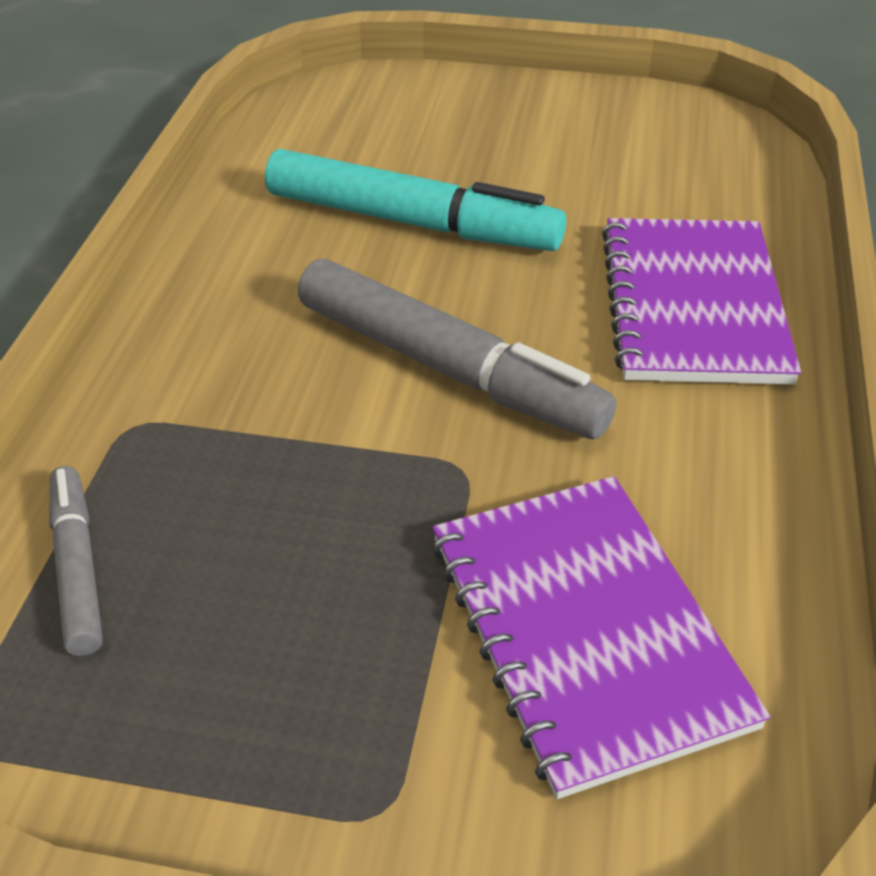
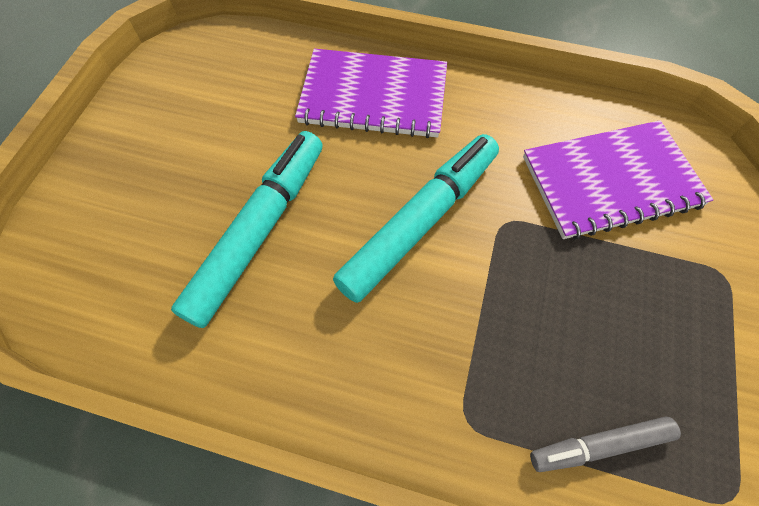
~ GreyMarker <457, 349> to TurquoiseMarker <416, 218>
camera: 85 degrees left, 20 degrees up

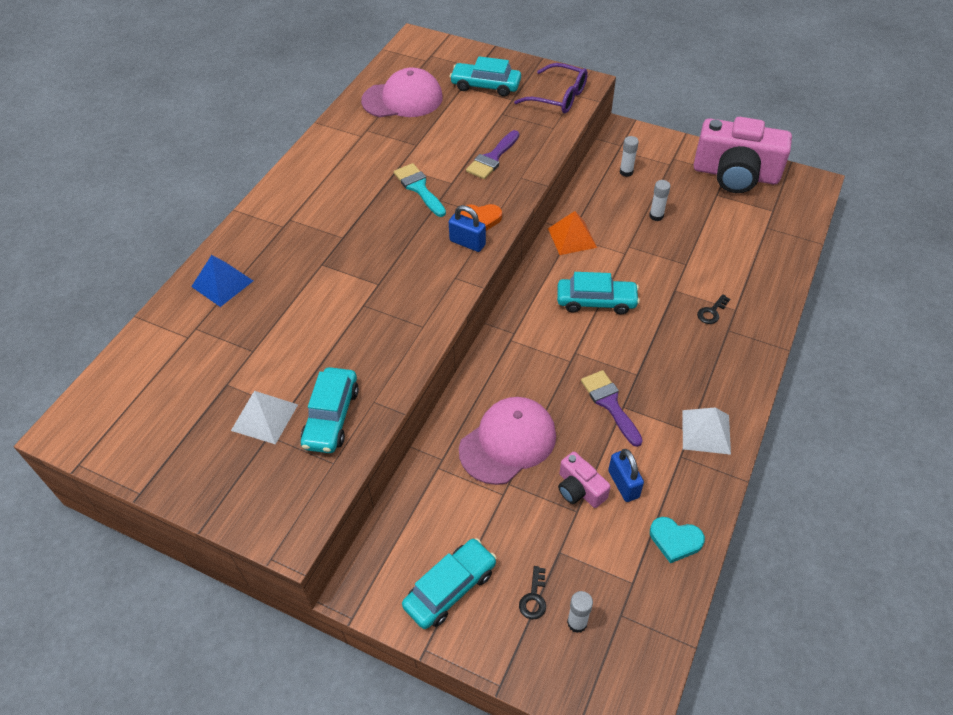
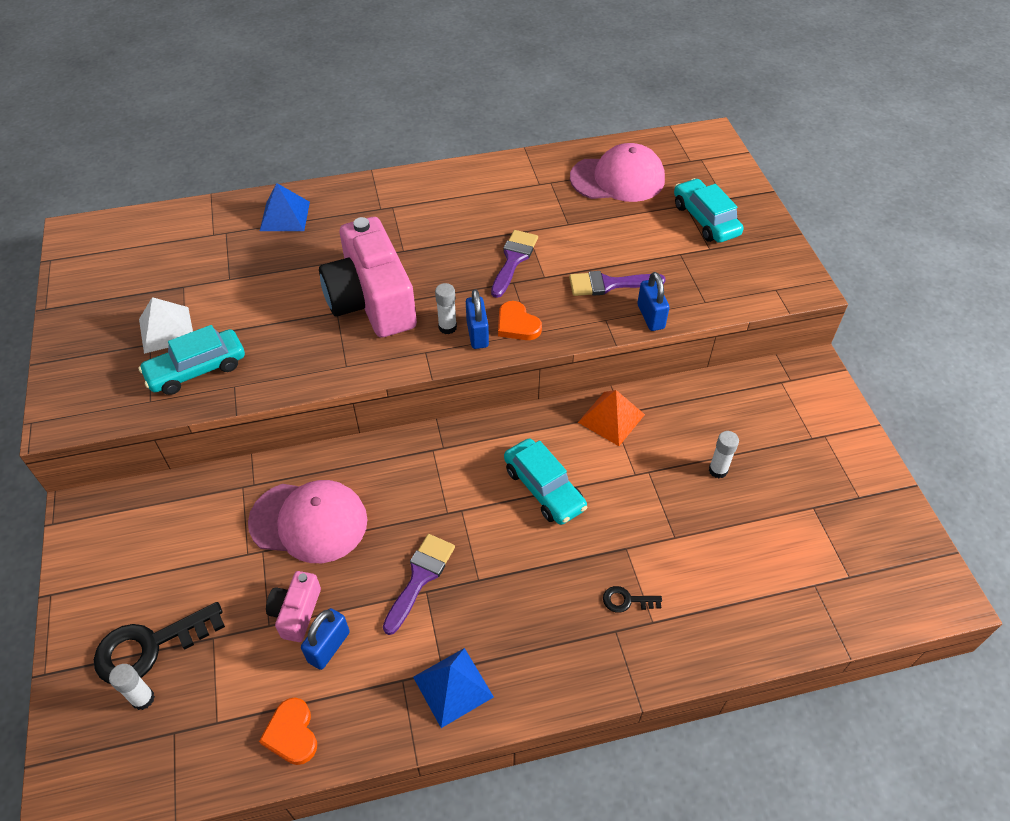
~ BlackKey <532, 592> = <159, 643> x2.11
~ TurquoiseHeart <677, 540> to OrangeHeart <288, 731>
~ PinkCamera <743, 155> to <368, 277>
~ WhitePyramid <706, 431> to BluePyramid <453, 688>
~ WhiteGlueStick <629, 156> to <446, 308>
~ TurquoiseBrush <420, 190> to PurpleBrush <514, 264>
~ PinkCap <402, 92> = <617, 172> 45 degrees counterclockwise
+ BluePadlock <653, 301>
- TurquoiseCar <449, 583>
- PurpleGlasses <551, 88>
camera: 50 degrees right, 0 degrees up

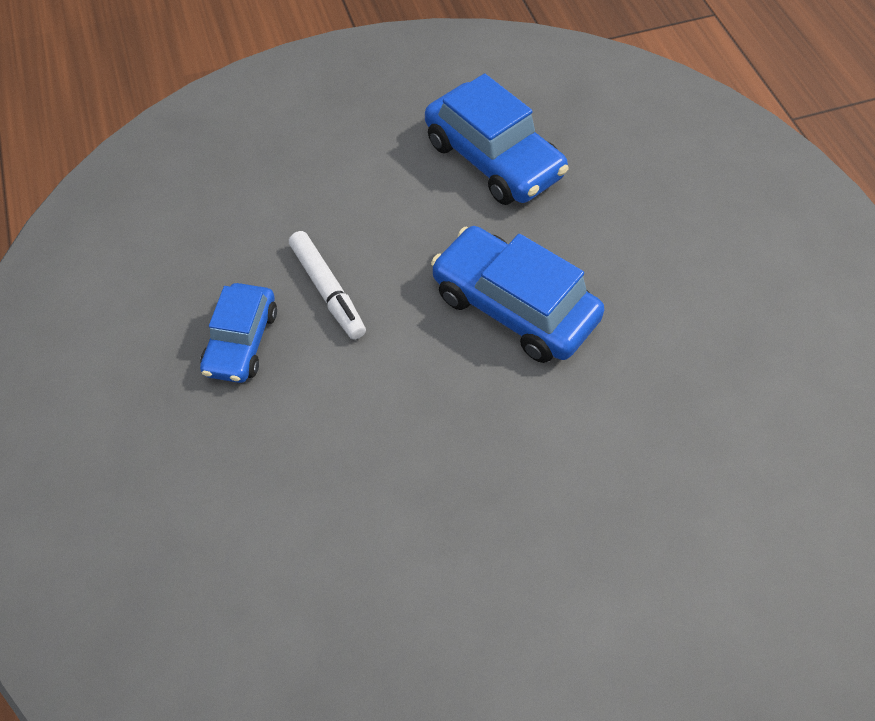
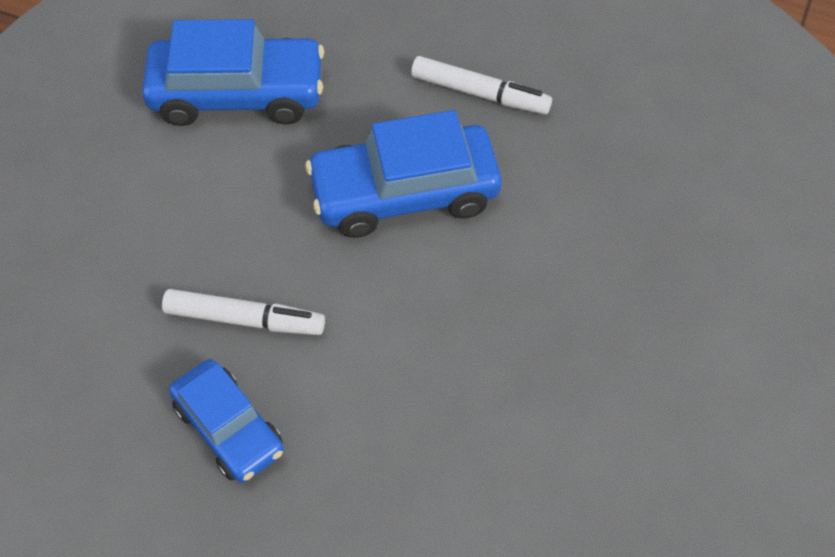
+ WhiteMarker <481, 85>
camera: 50 degrees left, 0 degrees up

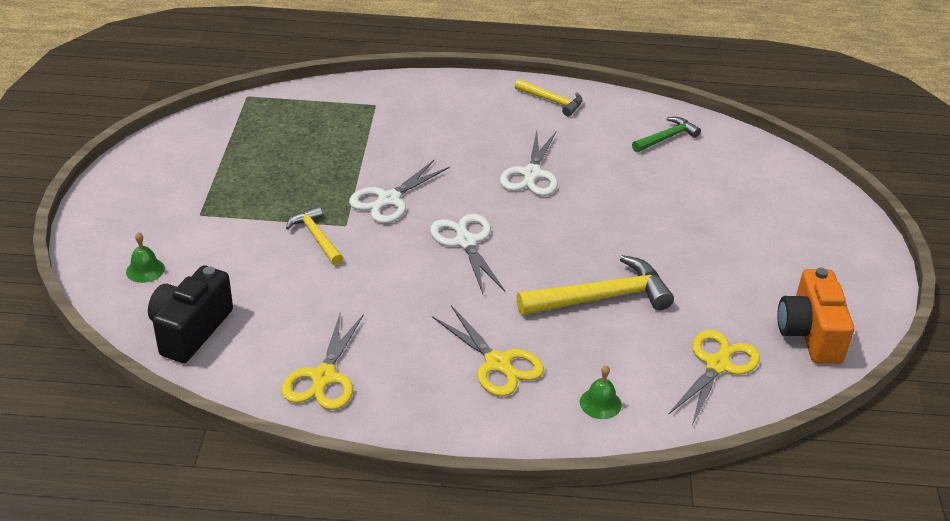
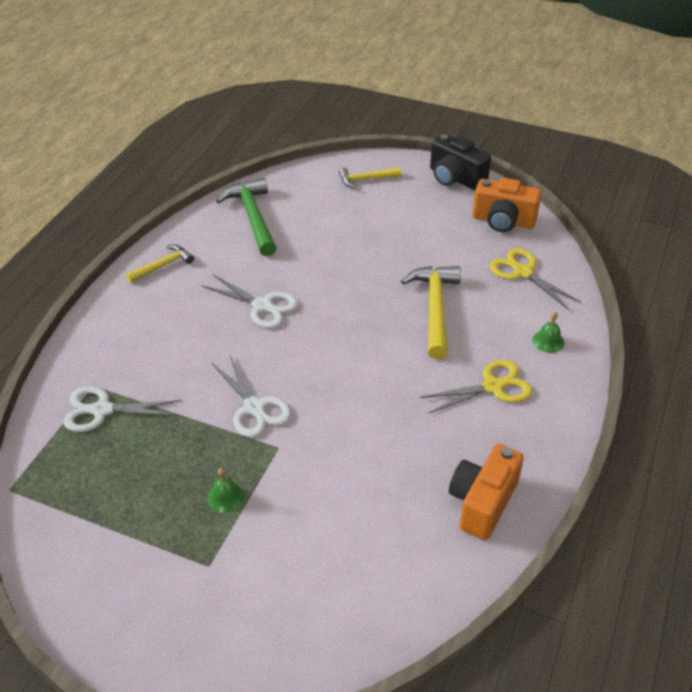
~ WhiteScissors <467, 254> to <122, 409>
~ GreenBell <145, 257> to <225, 490>
~ GreenHammer <666, 134> = <246, 217> x1.72
~ YellowHammer <314, 235> to <370, 178>
~ BlackCamera <190, 314> to <460, 162>
~ YellowScissors <323, 360> to OrangeCamera <486, 492>
camera: 70 degrees left, 5 degrees up

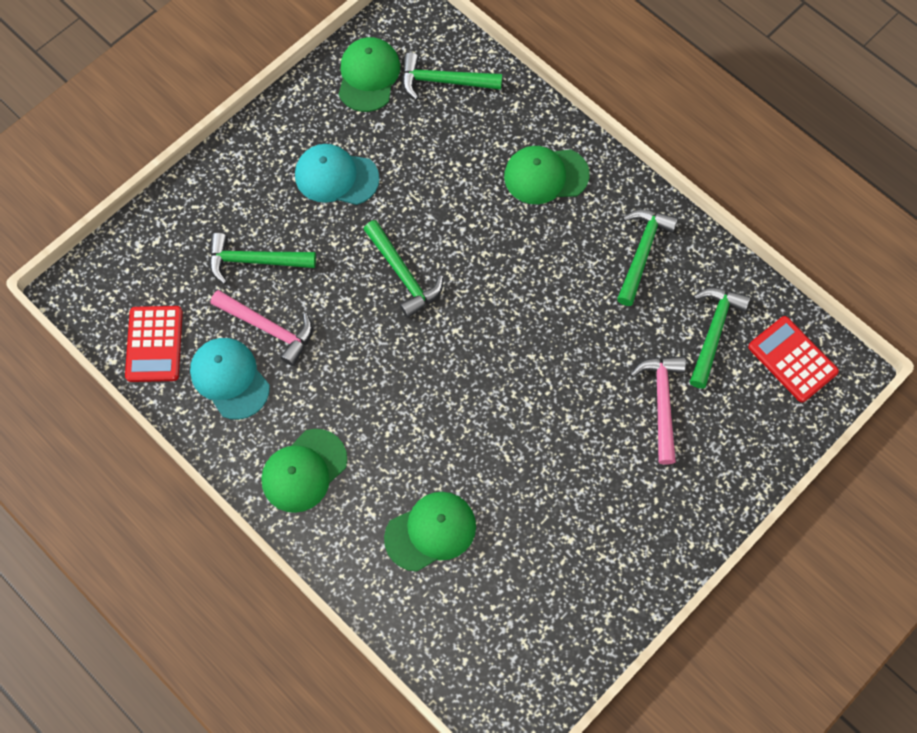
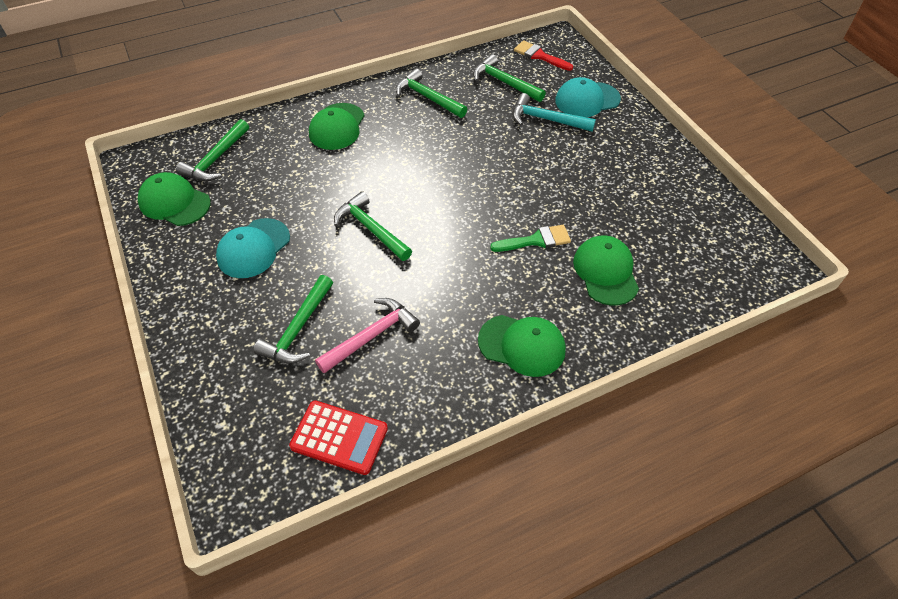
~ GreenHammer <403, 269> = <373, 226> 120 degrees counterclockwise
~ GreenCap <304, 471> = <522, 346> 45 degrees counterclockwise
+ GreenBrush <530, 238>
~ PinkHammer <658, 410> to TurquoiseHammer <554, 112>
~ RedCalculator <793, 359> to RedBrush <543, 55>
~ TurquoiseCap <230, 379> to <588, 97>
camera: 70 degrees left, 15 degrees down

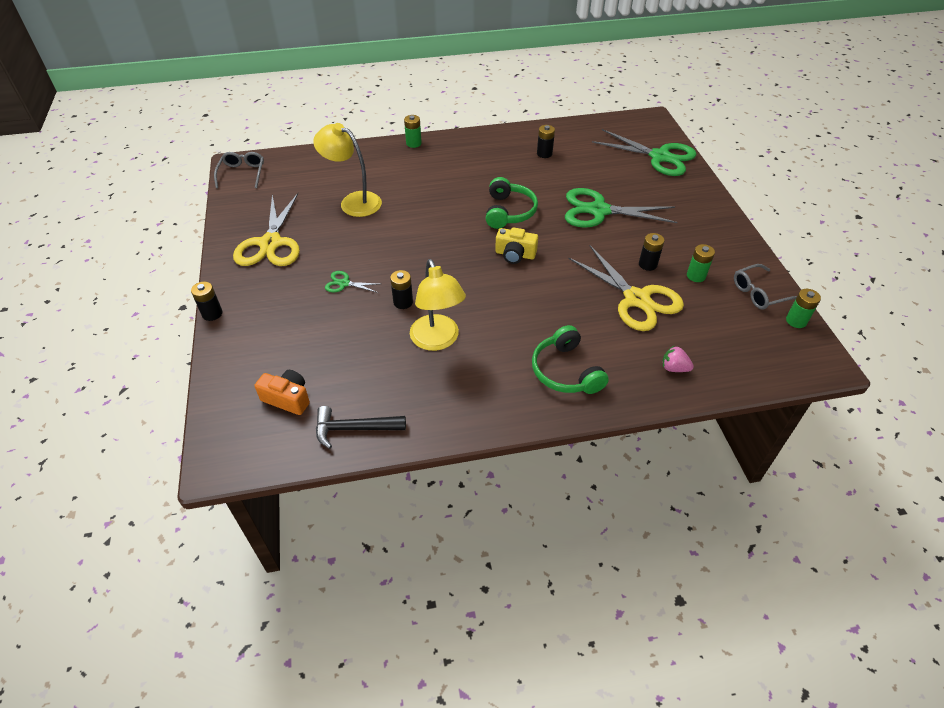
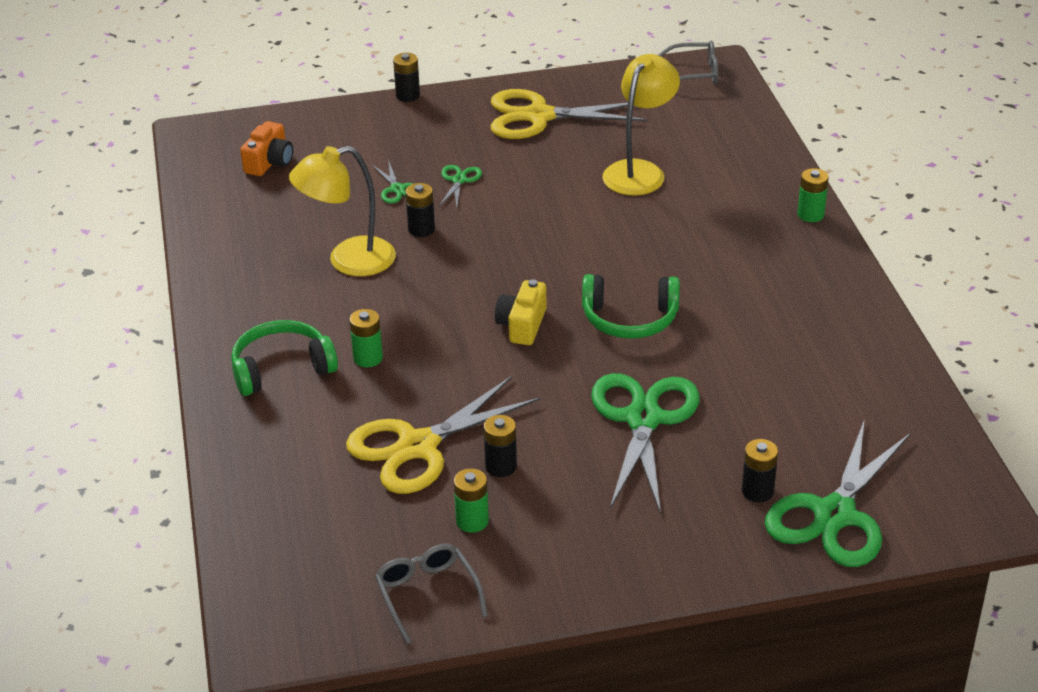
~ GreenBattery <803, 308> to <366, 338>
+ GreenScissors <393, 181>
~ BlackBattery <546, 141> to <760, 470>
- BlackHammer <361, 427>
- PinkStrawberry <678, 359>
camera: 90 degrees right, 10 degrees down

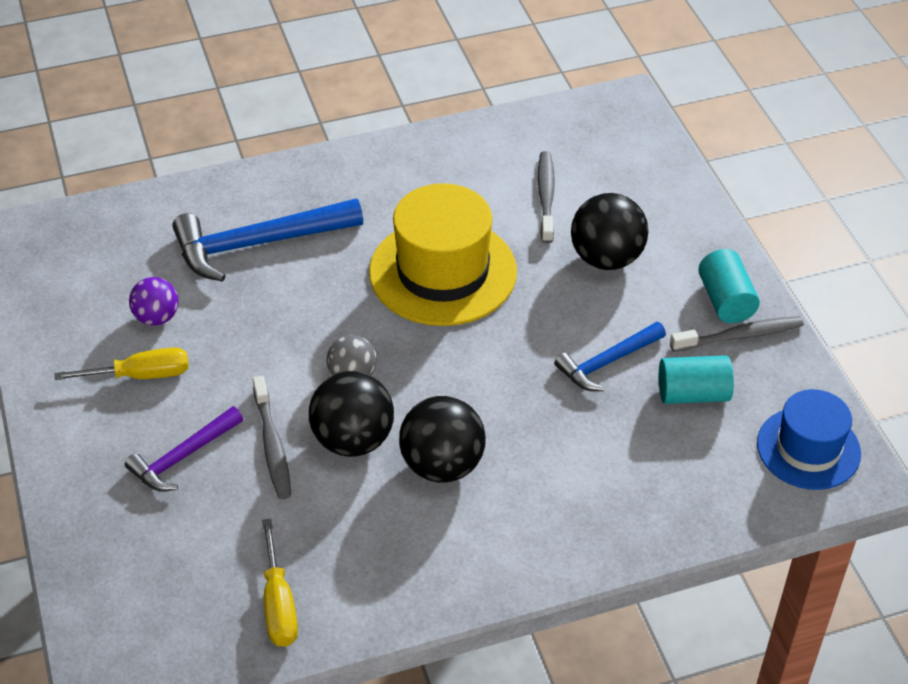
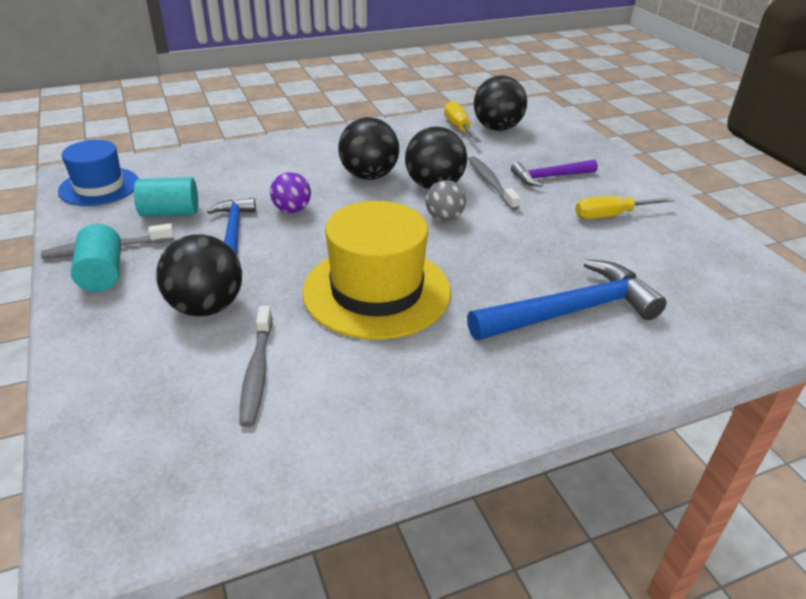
~ BlueHammer <610, 356> = <231, 226> 60 degrees counterclockwise
~ PurpleBall <154, 301> to <290, 192>
+ BlackBall <500, 103>
~ PurpleHammer <184, 448> = <554, 173> 150 degrees counterclockwise
camera: 175 degrees right, 10 degrees down

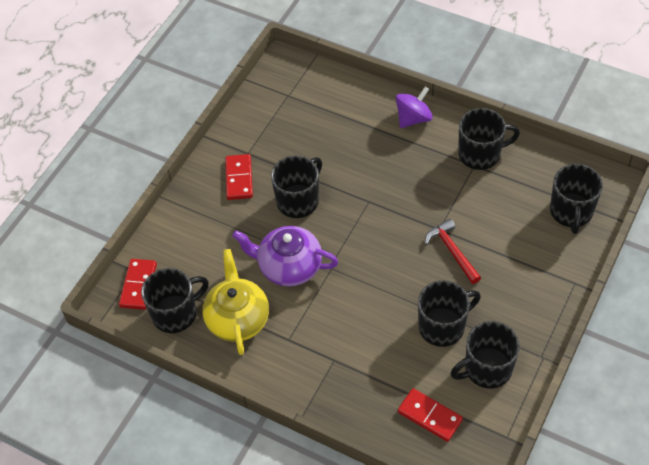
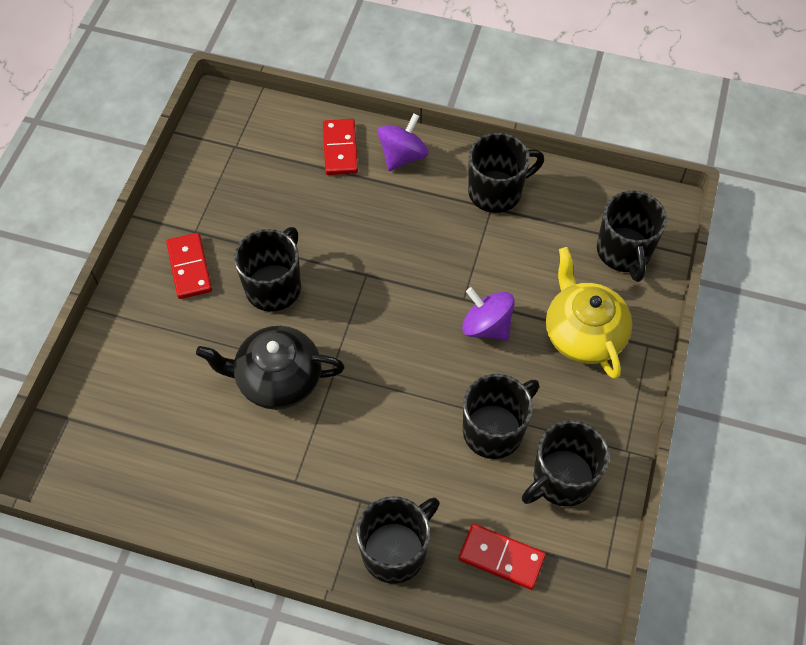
~ PurpleTeapot <285, 256> to BlackTeapot <270, 368>
~ RedDomino <138, 284> to <340, 147>
~ BlackMug <175, 300> to <398, 540>
~ RedHammer <453, 251> to PurpleSpinningTop <488, 314>
~ YellowTeapot <235, 302> to <589, 313>
camera: 15 degrees left, 5 degrees up

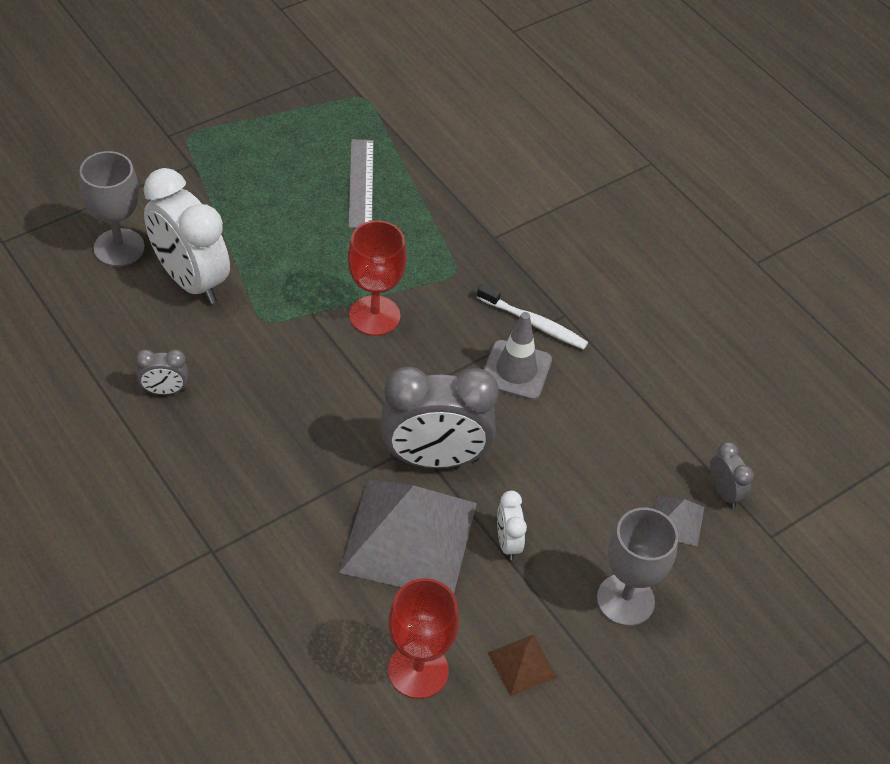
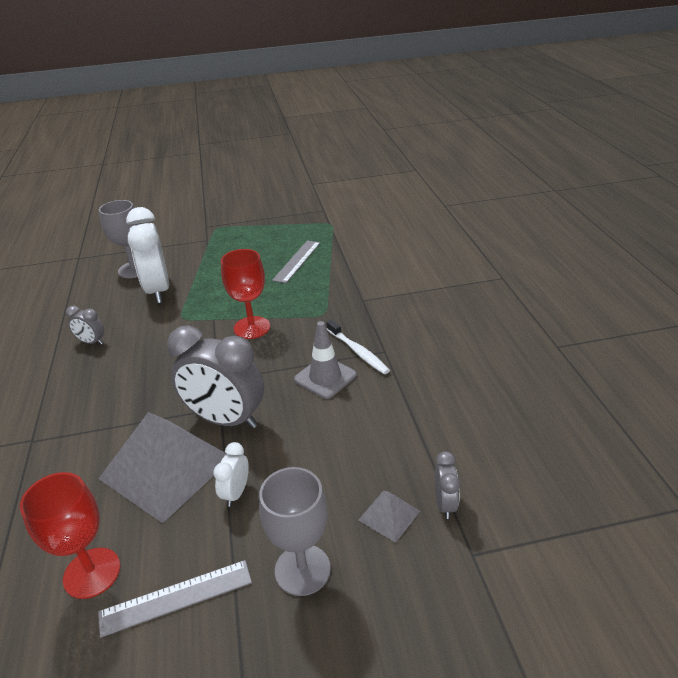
~ BrownPyramid <522, 665> to GreyRuler <175, 599>
camera: 30 degrees right, 15 degrees down

